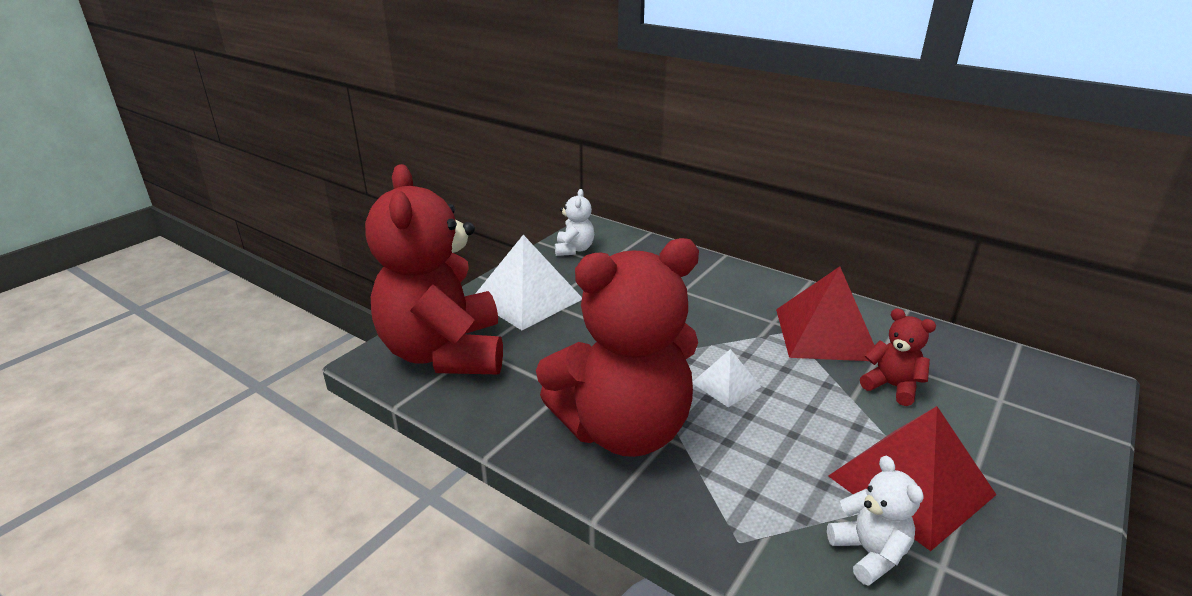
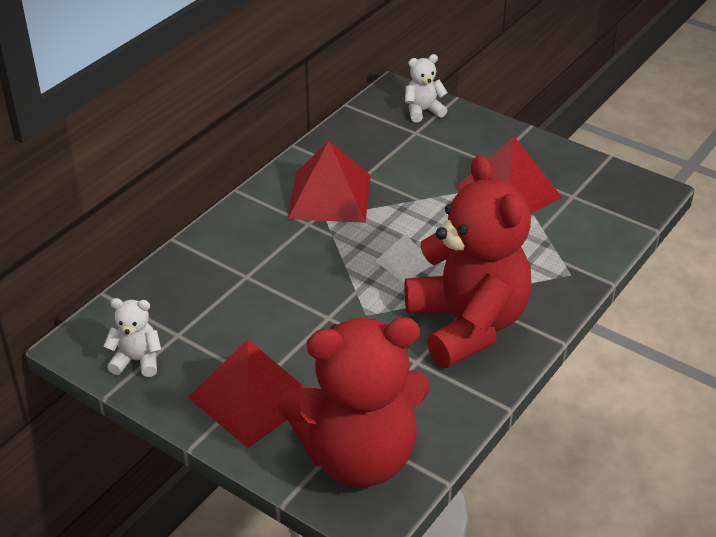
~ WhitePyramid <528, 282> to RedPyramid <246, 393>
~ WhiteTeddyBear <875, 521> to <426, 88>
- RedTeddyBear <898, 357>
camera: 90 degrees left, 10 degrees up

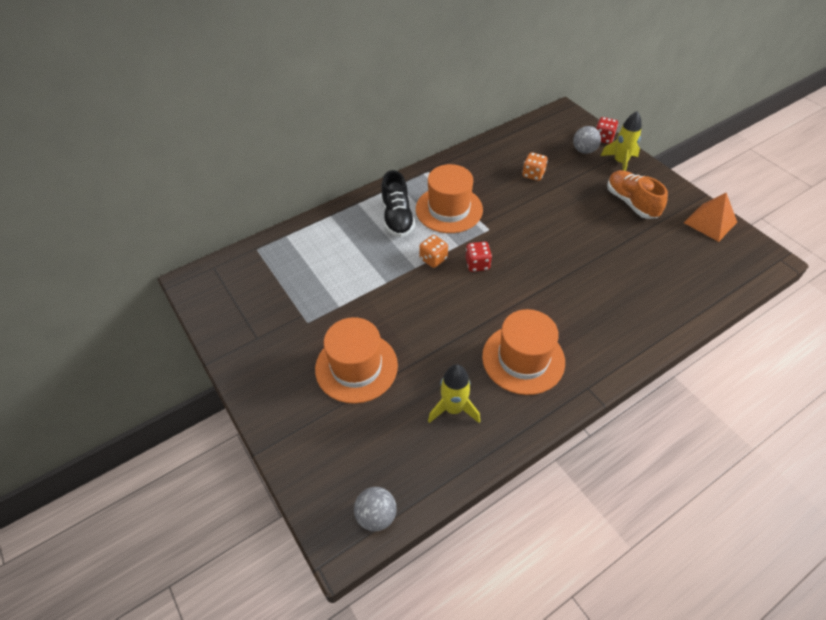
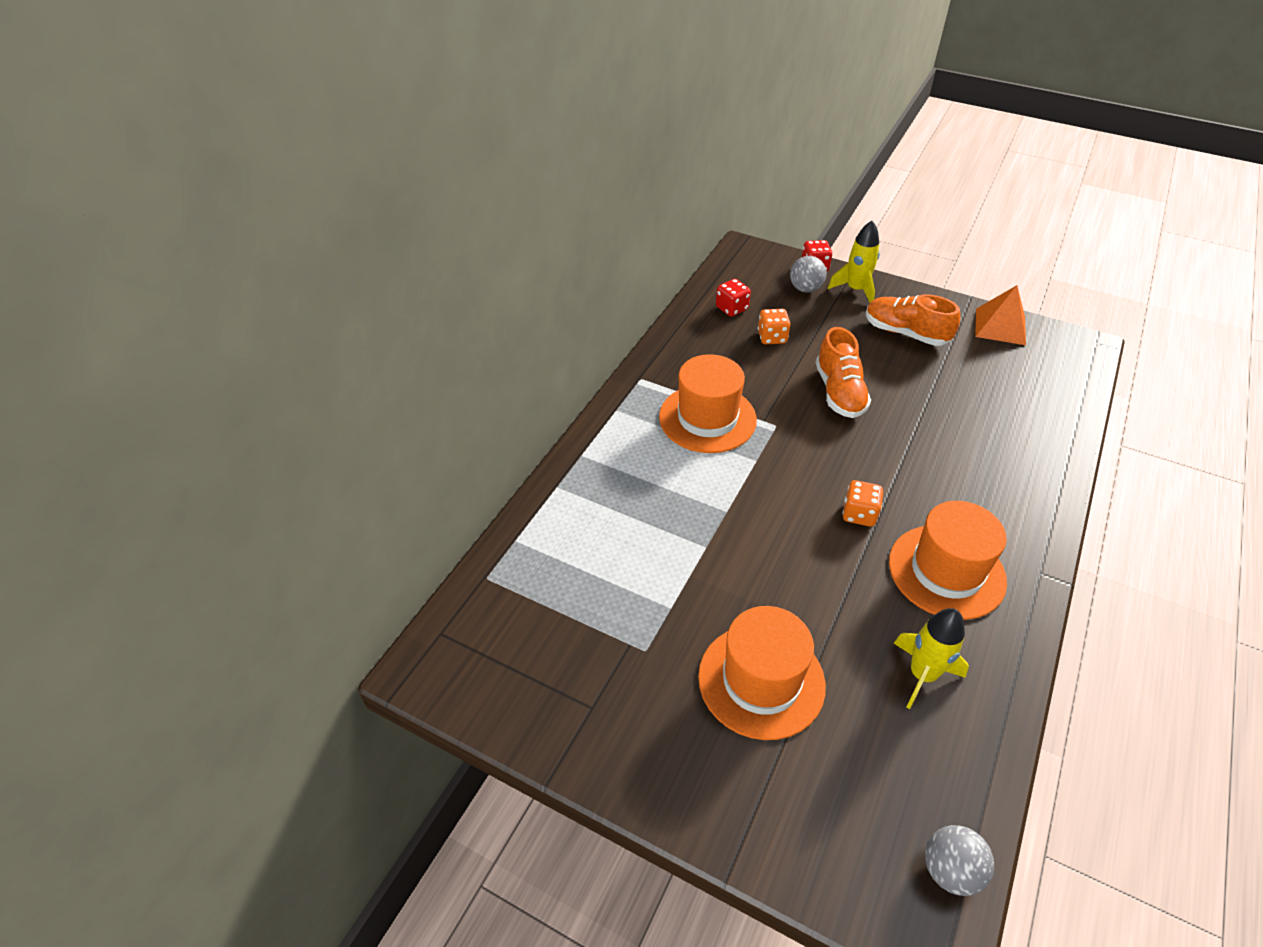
~ RedDice <479, 257> to <733, 298>
+ OrangeShoe <843, 372>
~ OrangeDice <433, 251> to <862, 503>
- BlackShoe <398, 203>
camera: 30 degrees left, 5 degrees down

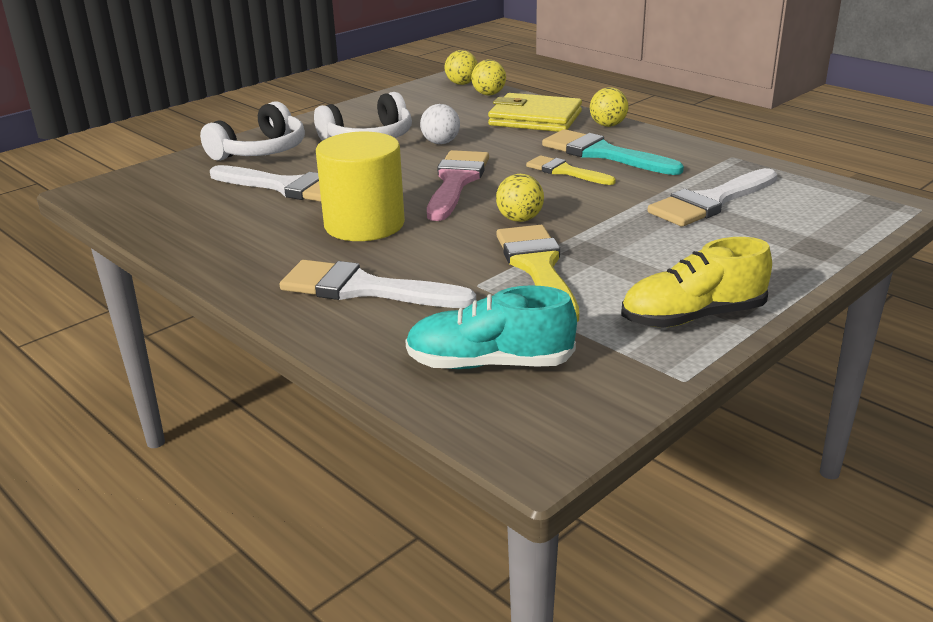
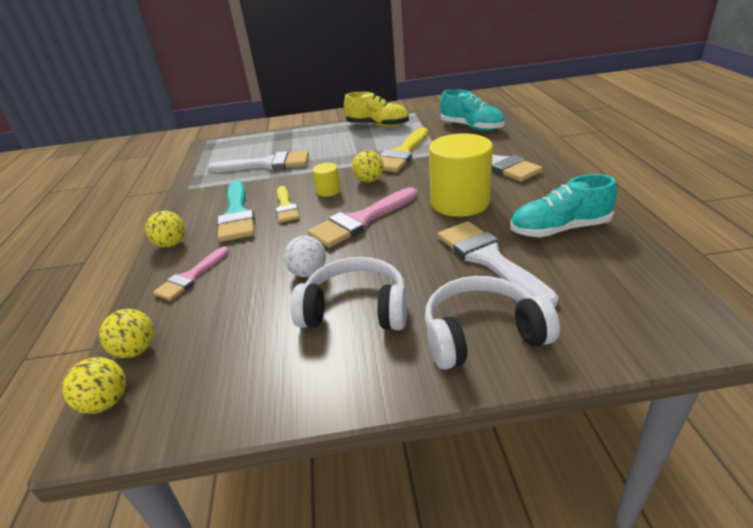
~ YellowWallet <535, 112> to PinkBrush <191, 274>
+ YellowCylinder <327, 180>
+ TurquoiseShoe <563, 205>
camera: 140 degrees left, 5 degrees up

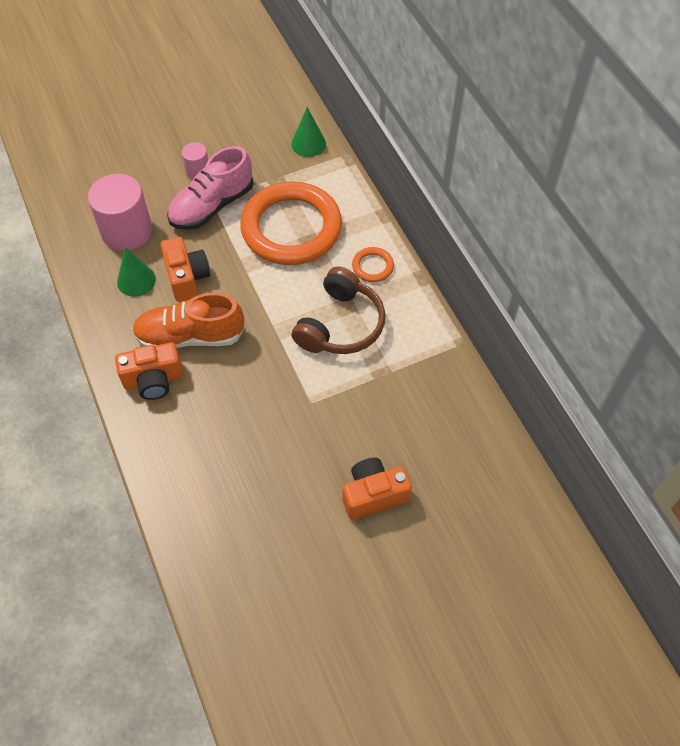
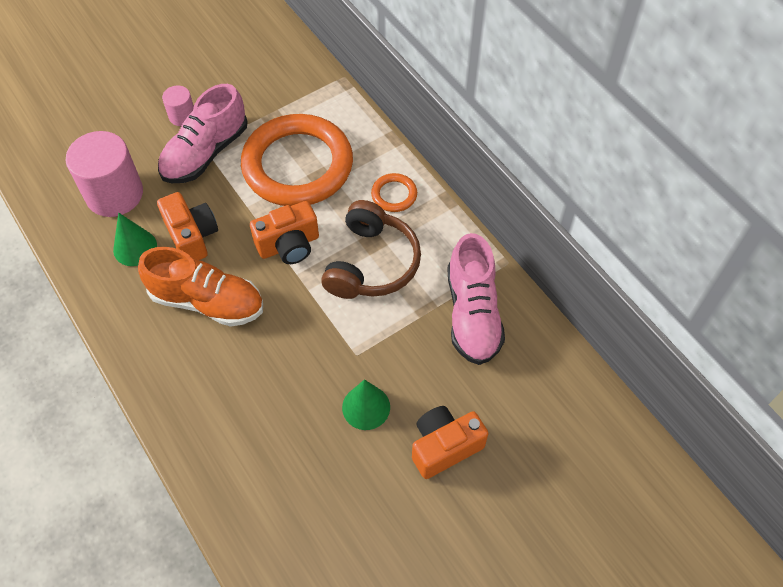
~ OrangeShoe <188, 320> = <200, 287> 150 degrees counterclockwise
~ OrangeCamera <149, 371> to <284, 232>
~ GreenCone <308, 132> to <366, 404>
+ PinkShoe <476, 299>
camera: 10 degrees left, 0 degrees up

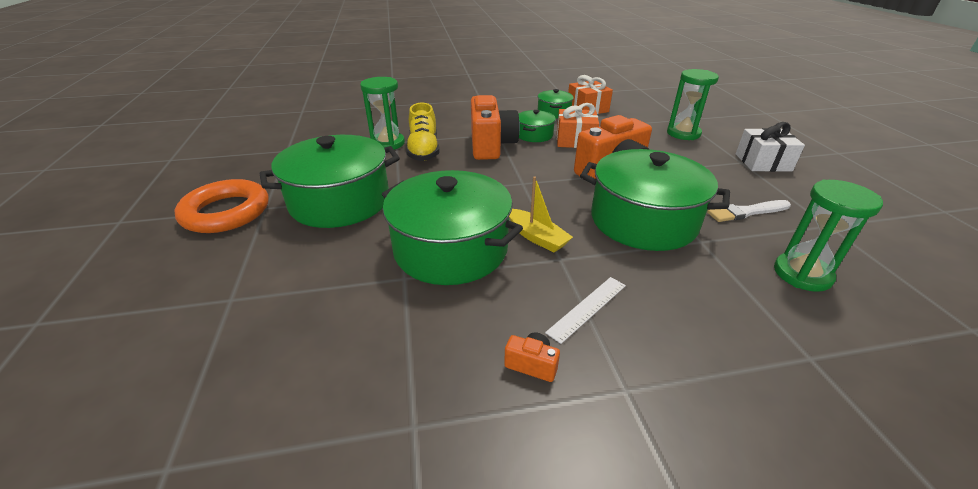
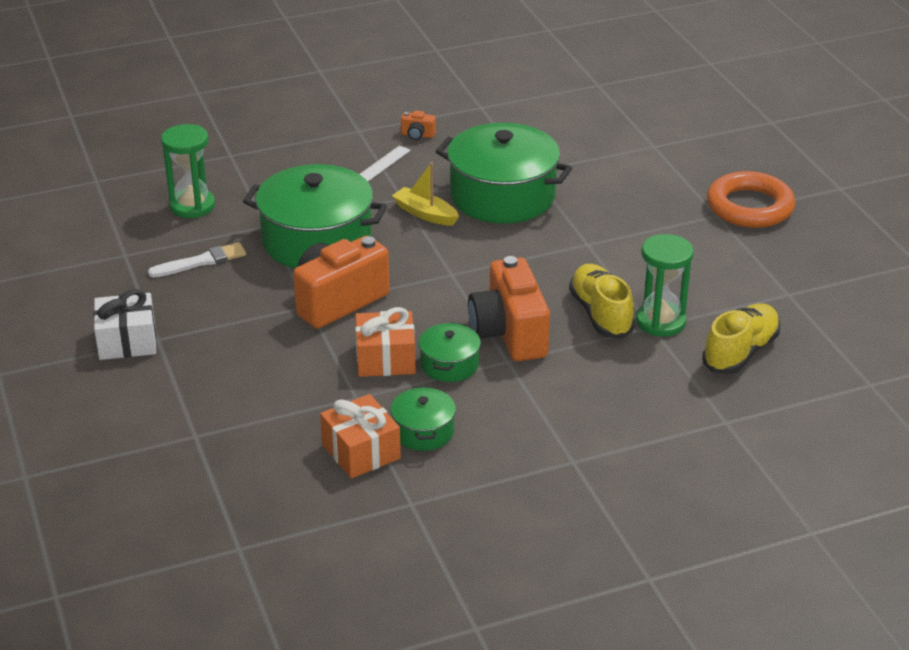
+ YellowShoe <741, 338>
- GreenPot <330, 181>
- GreenHourglass <693, 104>
camera: 170 degrees right, 0 degrees up

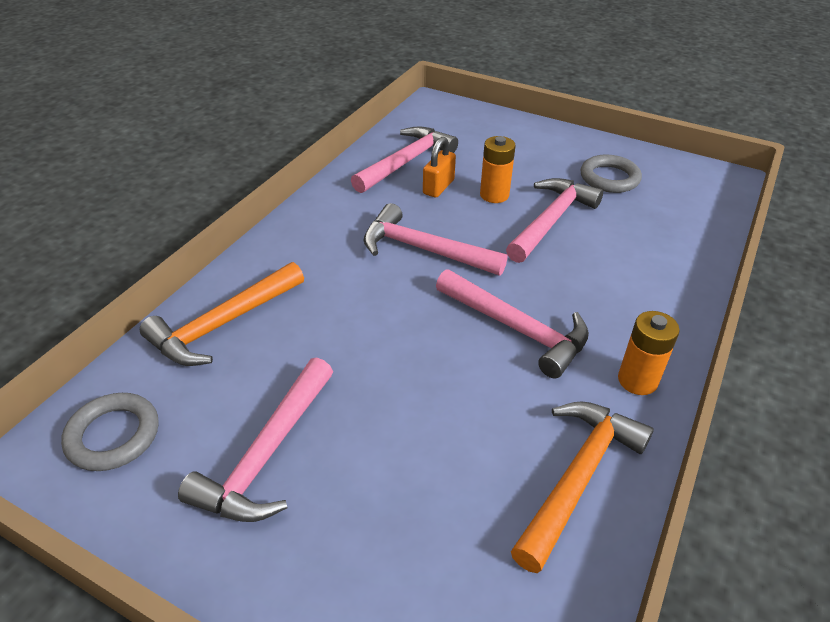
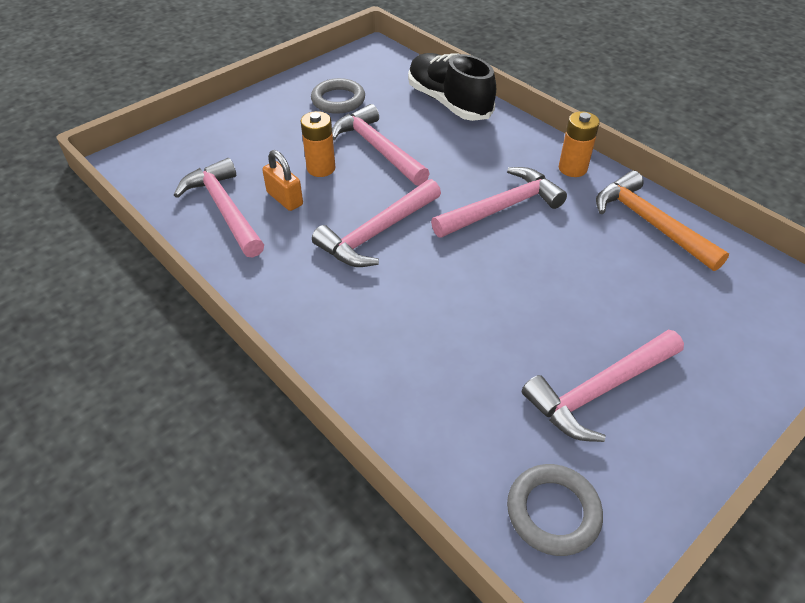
+ BlackShoe <452, 87>
~ PinkHammer <255, 439> = <603, 386> 105 degrees clockwise
- OrangeHammer <222, 314>
camera: 70 degrees left, 5 degrees up

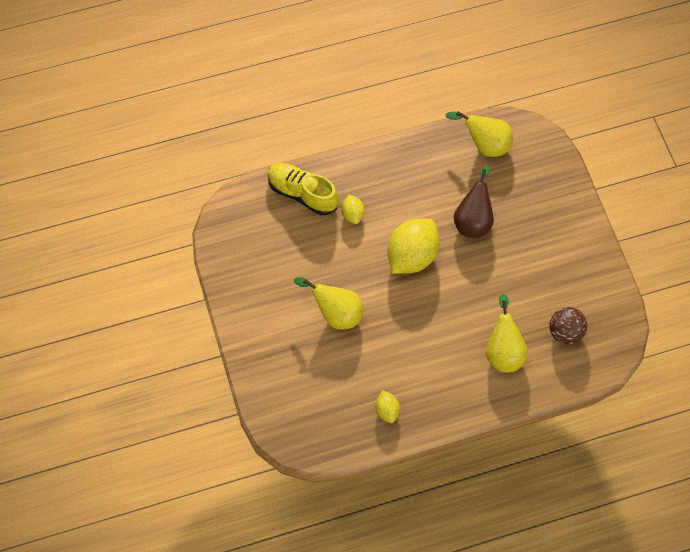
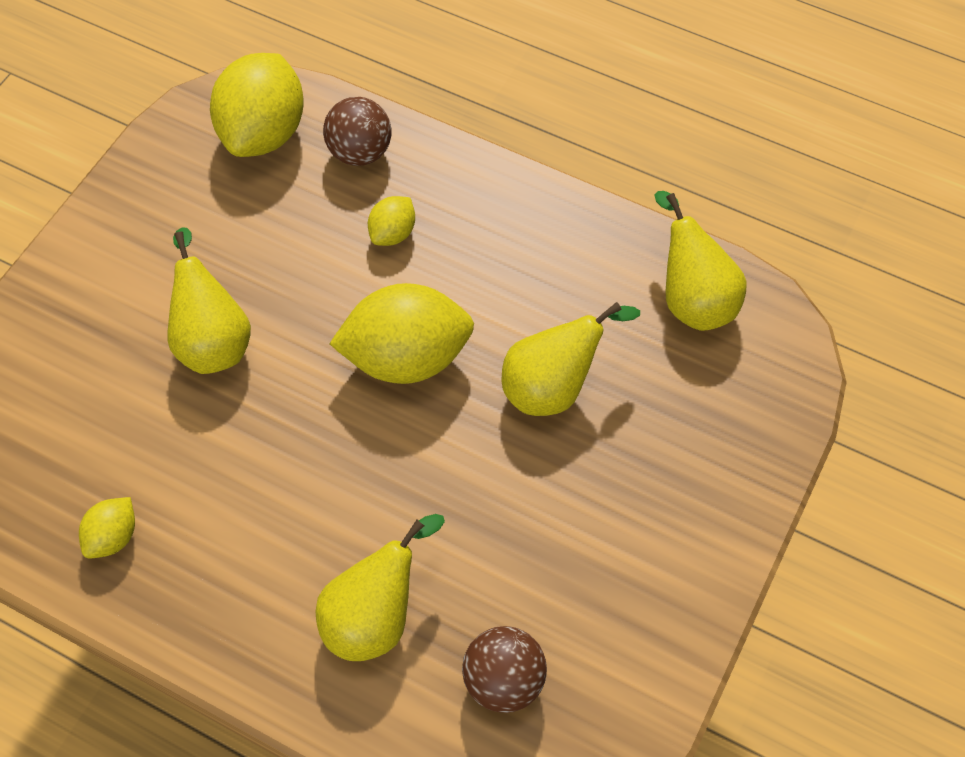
+ YellowLemon <257, 105>
~ YellowShoe <303, 189> to BrownBall <357, 131>
~ BrownPear <474, 201> to YellowPear <570, 359>
camera: 45 degrees right, 5 degrees down

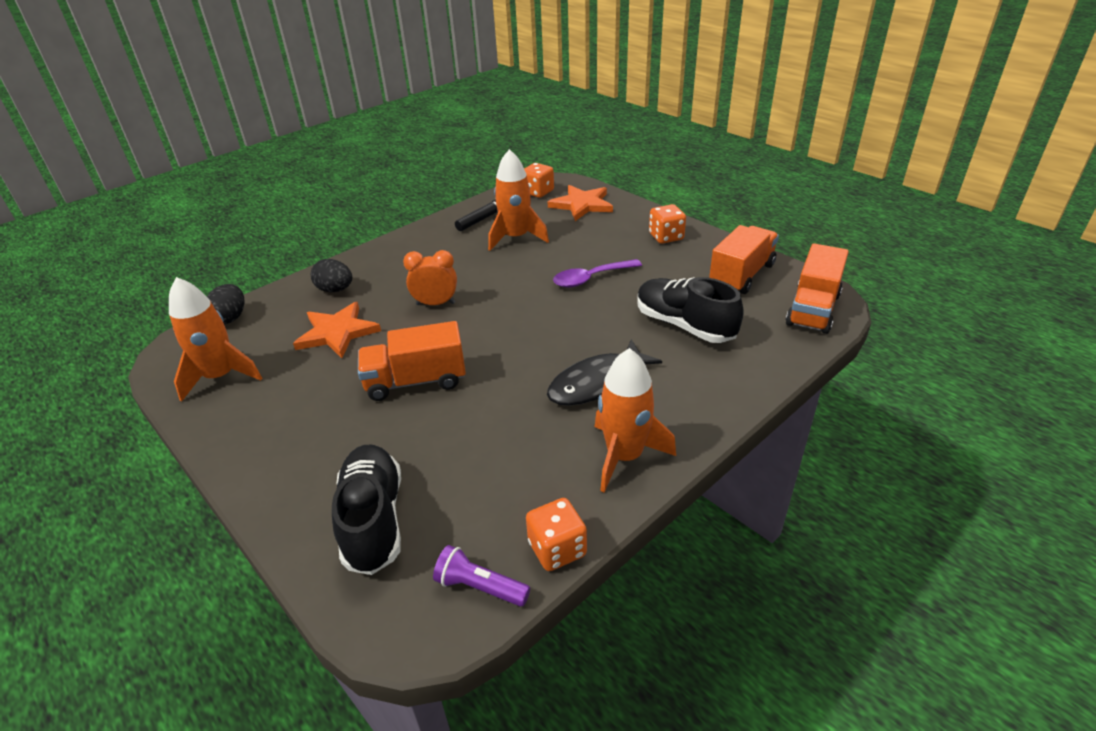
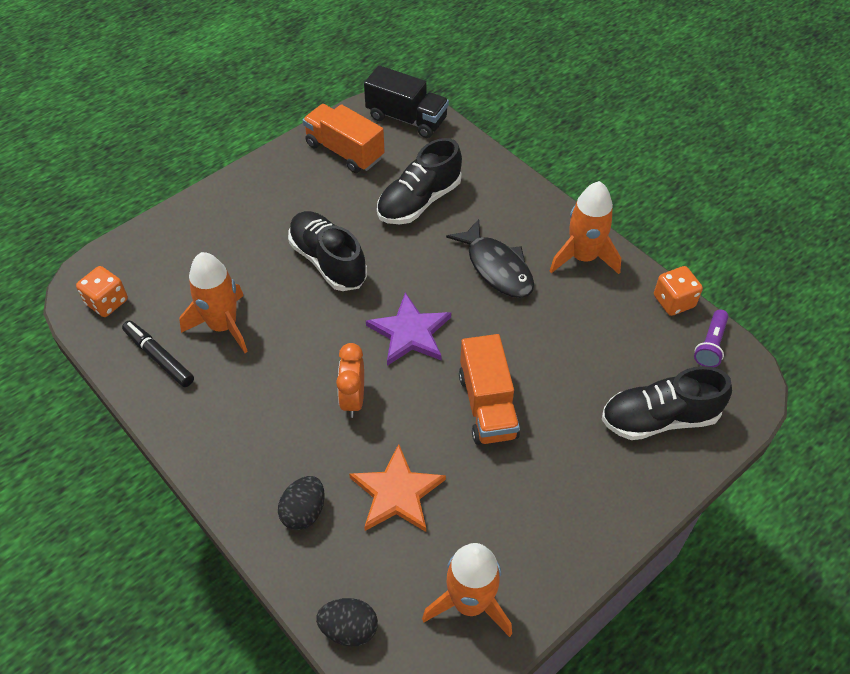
~ PurpleSpoon <597, 273> to BlackShoe <327, 251>
~ OrangeTruck <817, 288> to BlackTruck <406, 101>
+ PurpleStar <408, 329>
- OrangeStar <580, 203>
- OrangeDice <667, 224>
camera: 90 degrees left, 15 degrees up

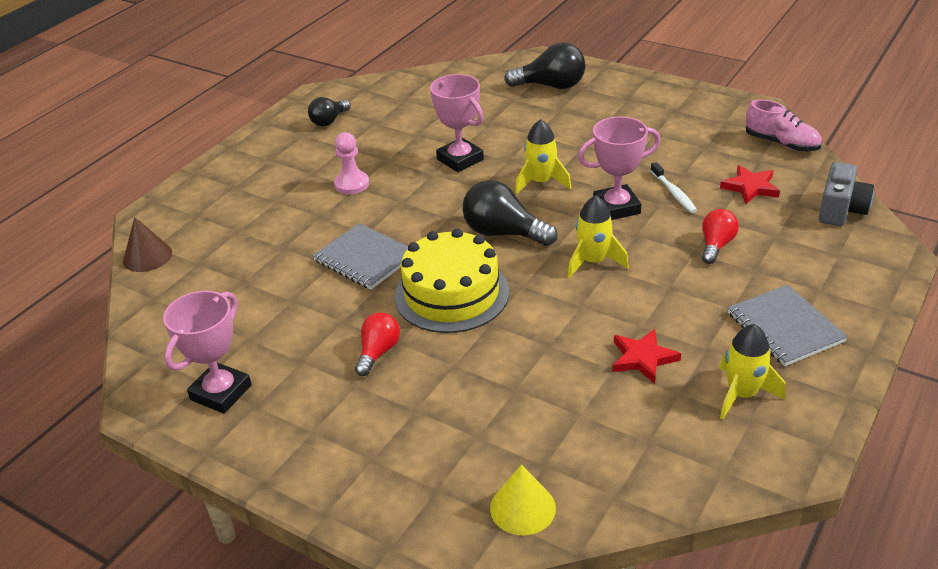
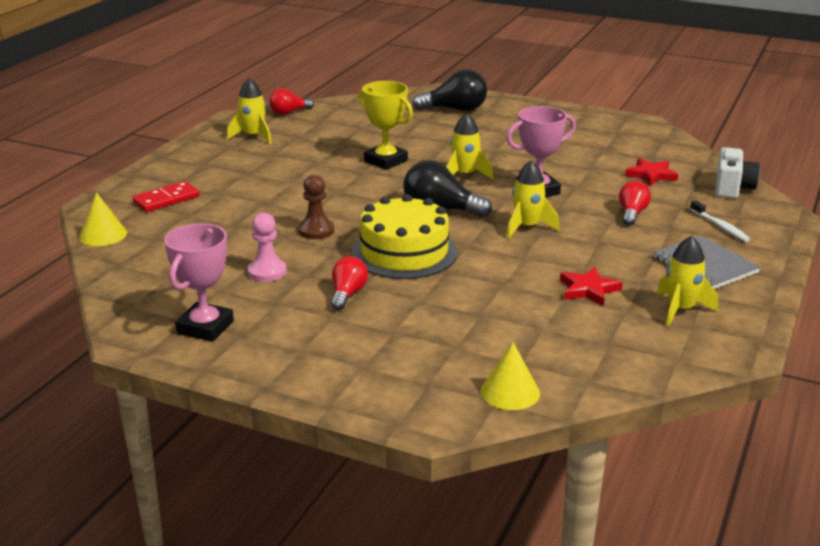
~ BrownCone <147, 244> to YellowCone <103, 219>
+ RedDomino <165, 196>
~ BlackLightBulb <329, 111> to YellowRocket <249, 111>
~ PinkPawn <351, 163> to <267, 247>
+ RedLightBulb <291, 102>
~ GreyNotebook <360, 256> to BrownPawn <316, 207>
~ PinkTrophy <457, 123> to YellowTrophy <386, 125>
~ WhiteToothbrush <673, 187> to <720, 221>
~ GreyCamera <846, 194> to WhiteCamera <737, 172>
- PinkShoe <783, 125>
camera: 10 degrees left, 10 degrees down

